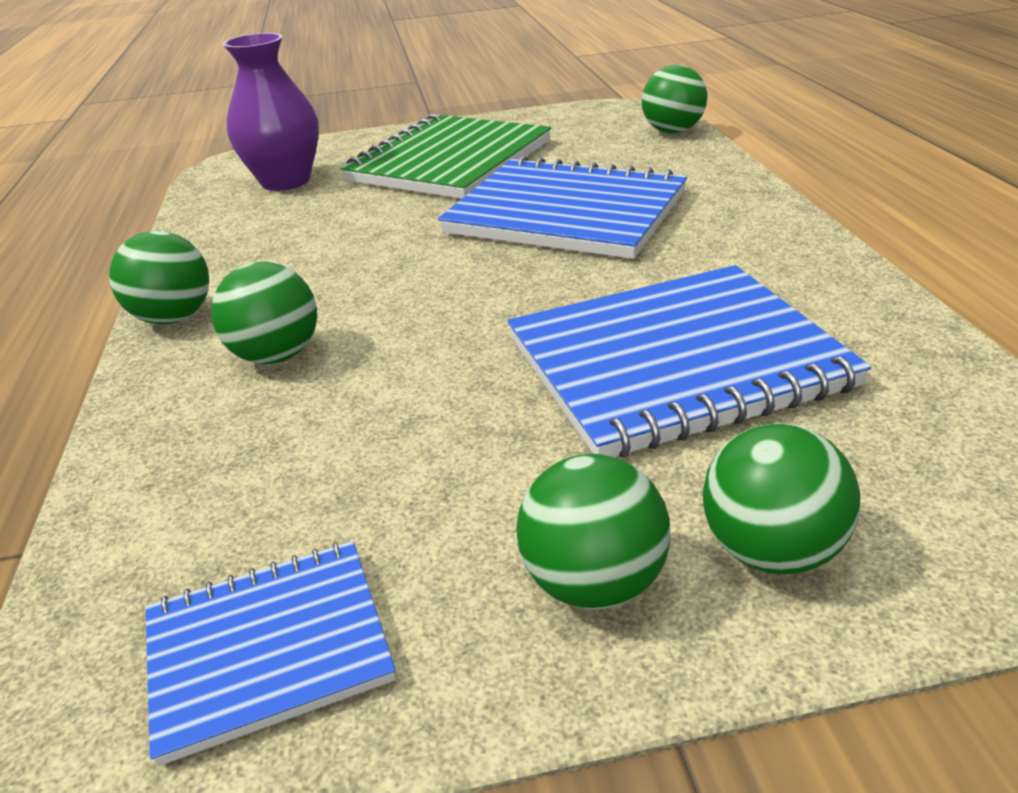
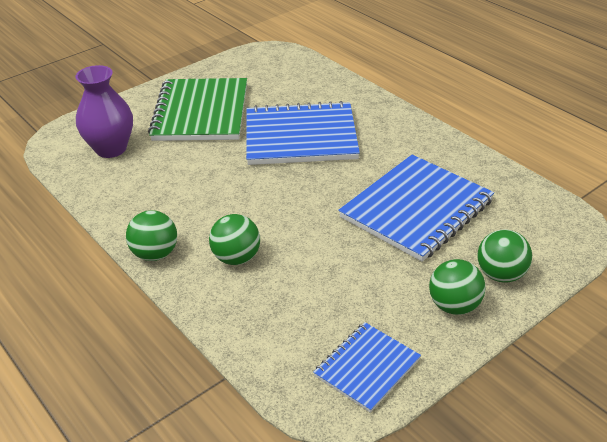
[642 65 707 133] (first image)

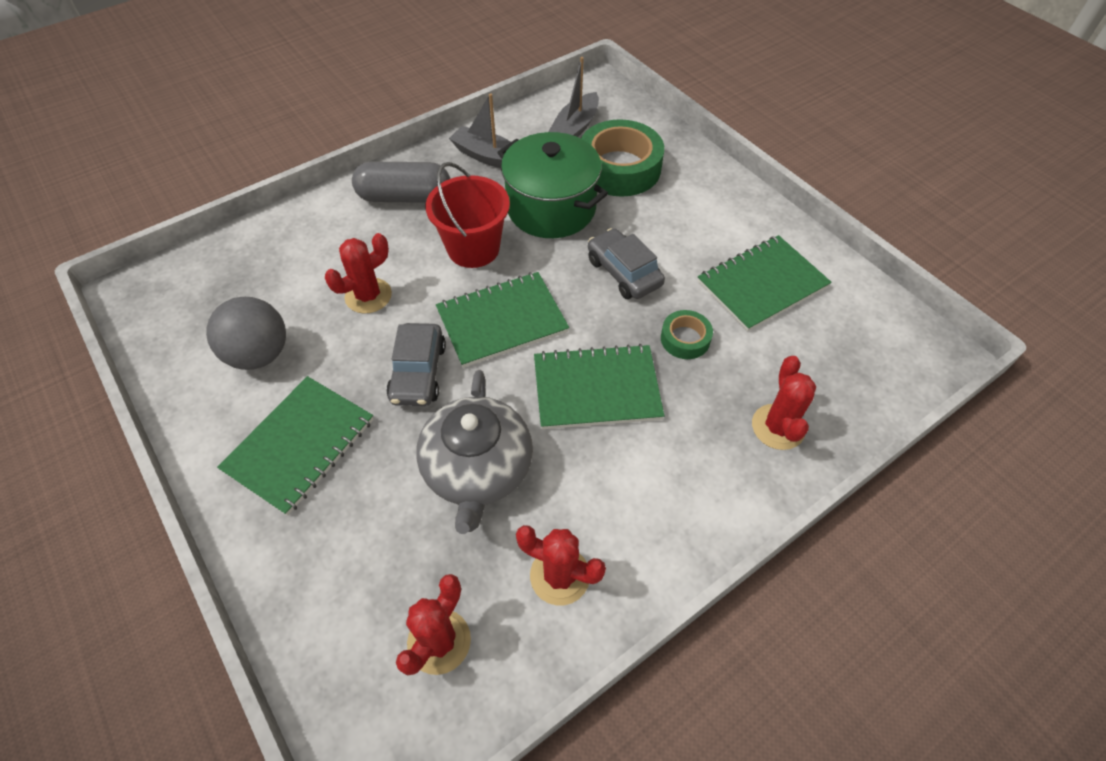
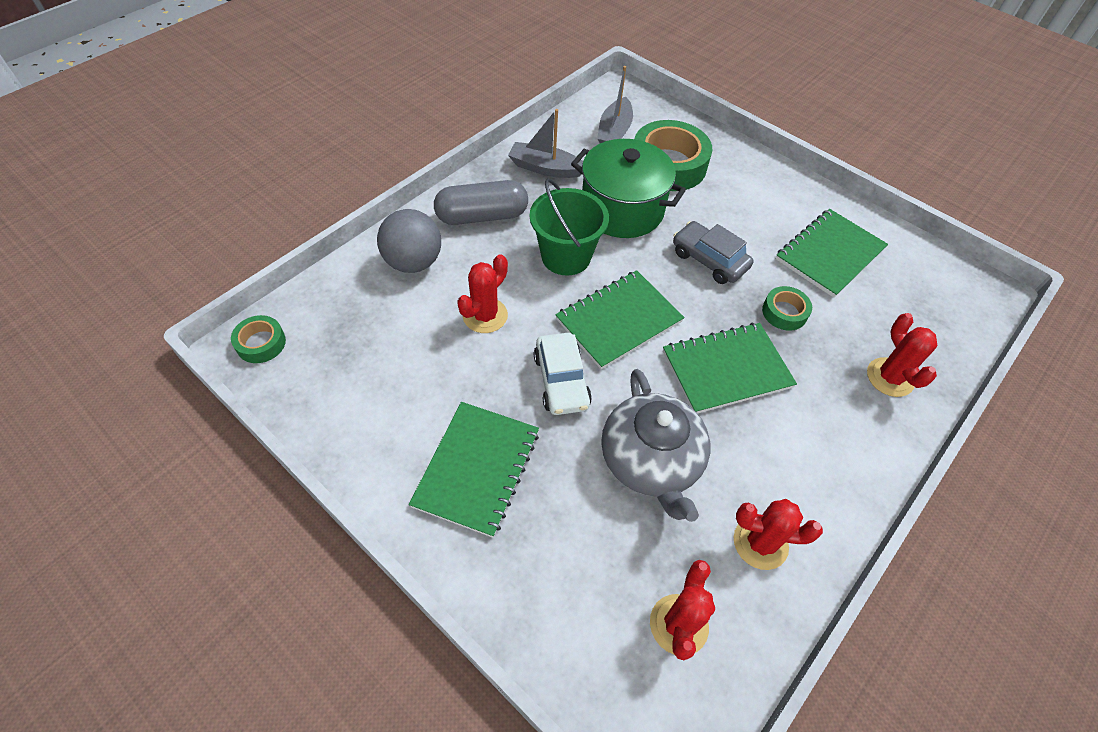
[231 315 286 363]
[377 209 441 273]
[530 178 609 276]
[534 333 592 415]

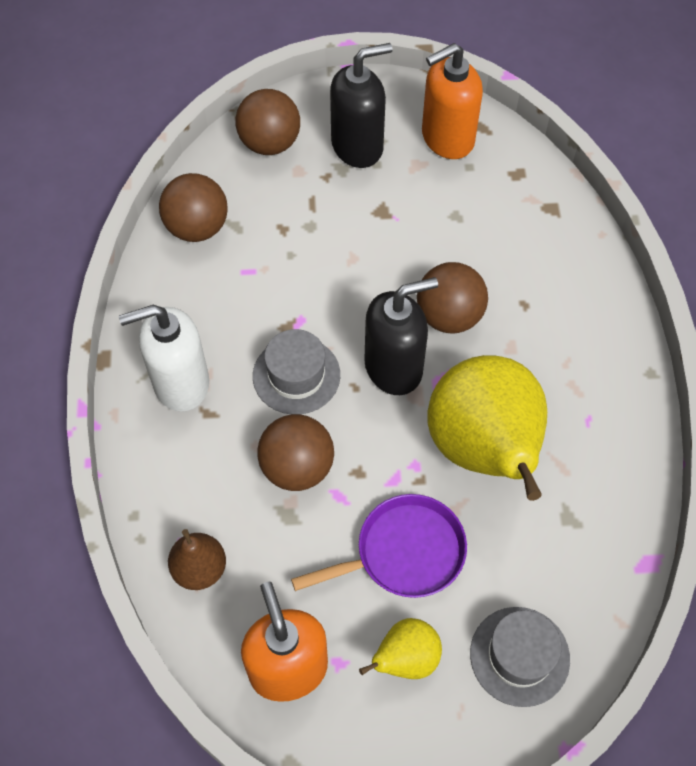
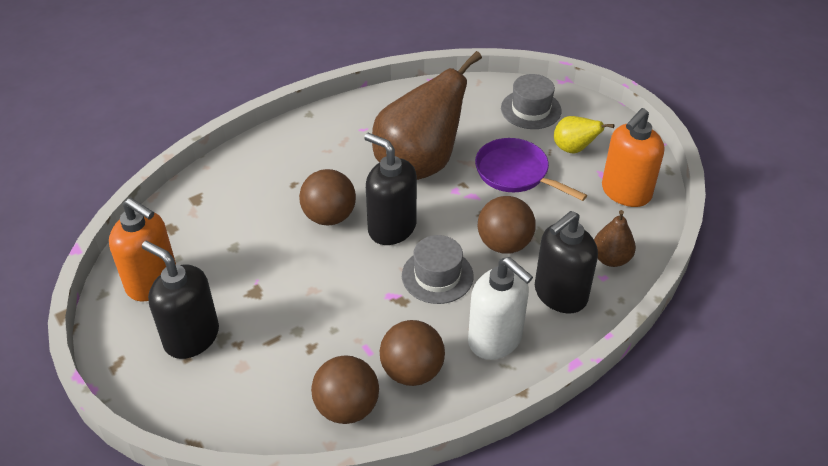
[372 51 482 180]
[380 320 445 386]
[535 211 598 314]

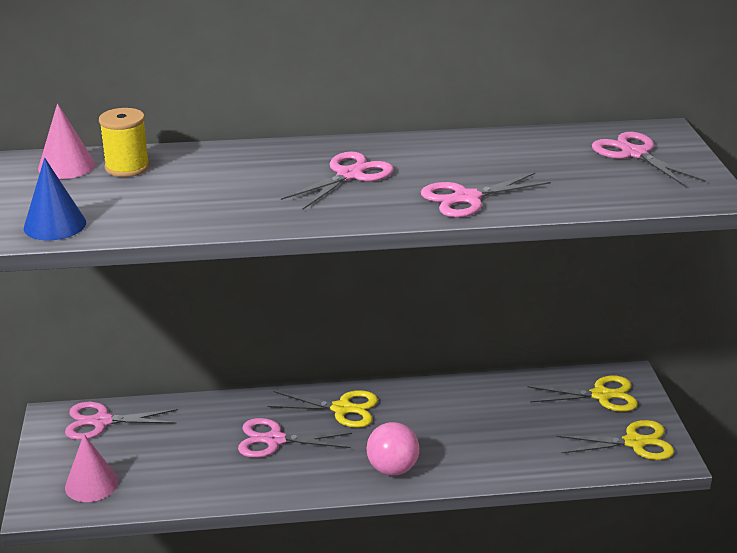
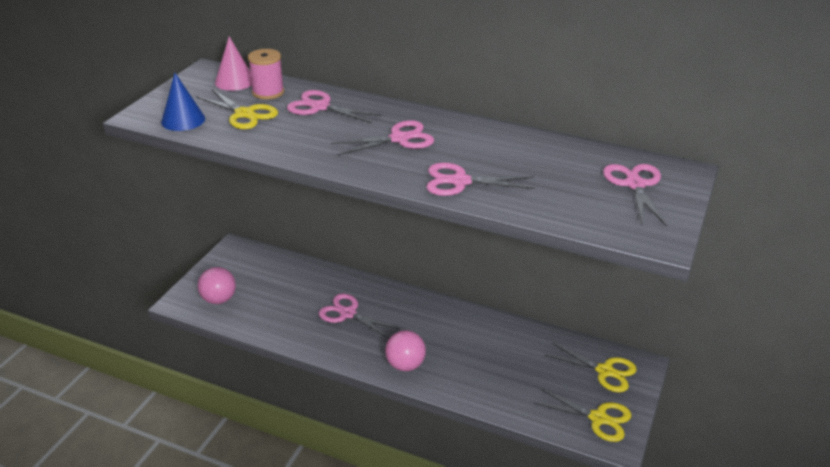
[196 89 278 129]
[198 267 236 304]
[248 49 284 100]
[287 90 382 123]

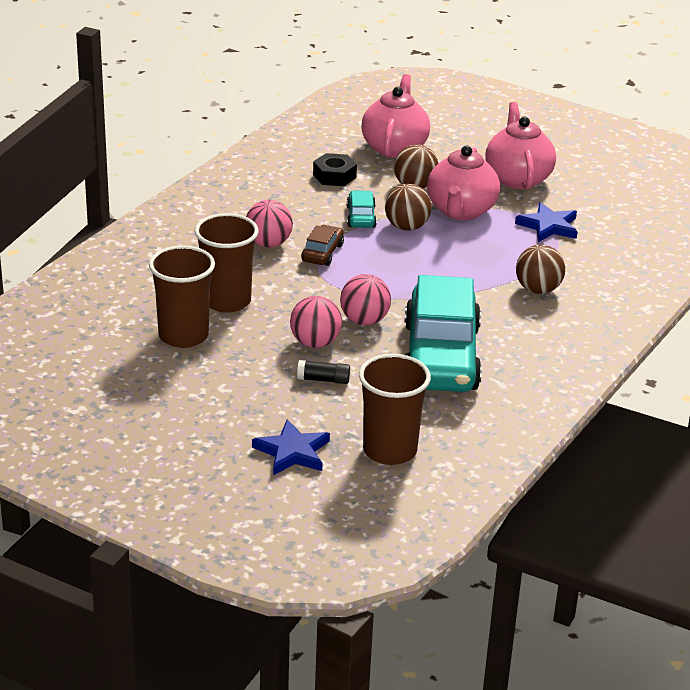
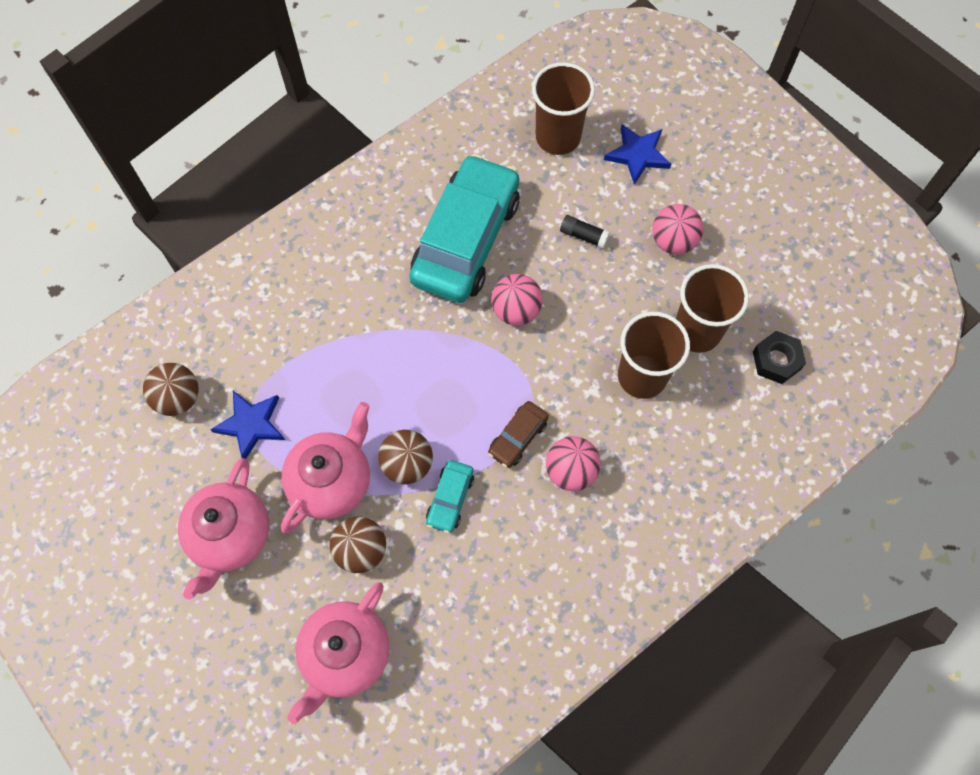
[143 363 199 416]
[652 204 703 255]
[753 331 806 384]

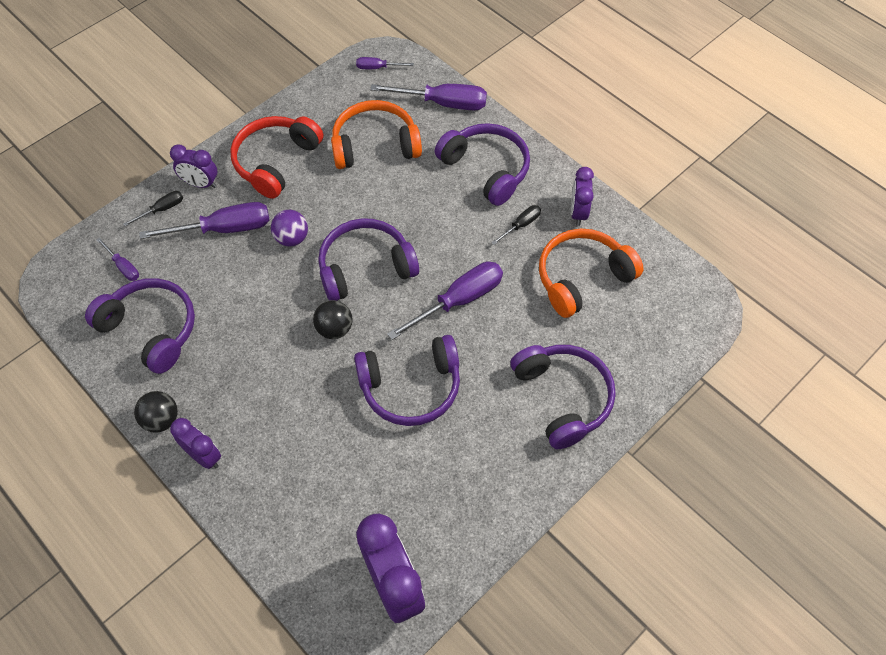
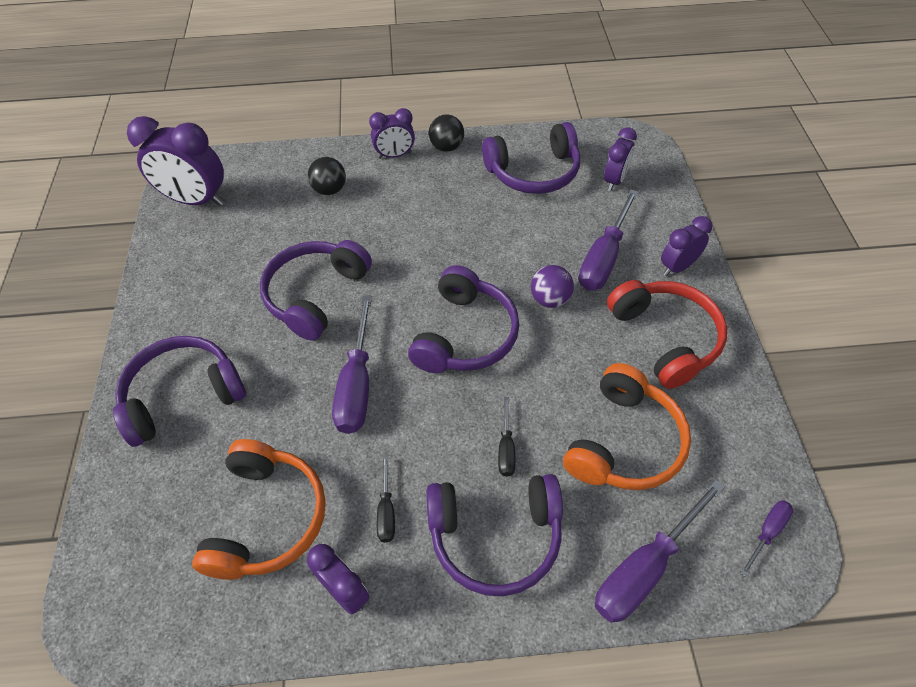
[113 336 246 447]
[308 157 346 195]
[498 397 516 476]
[604 127 637 191]

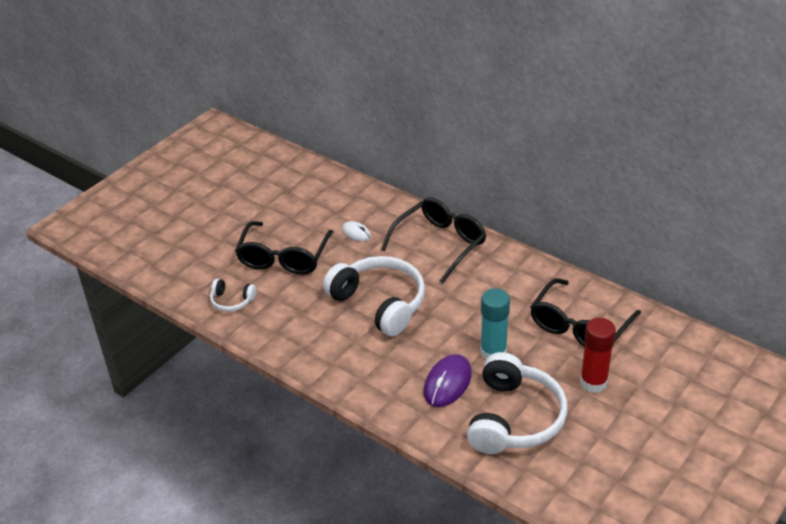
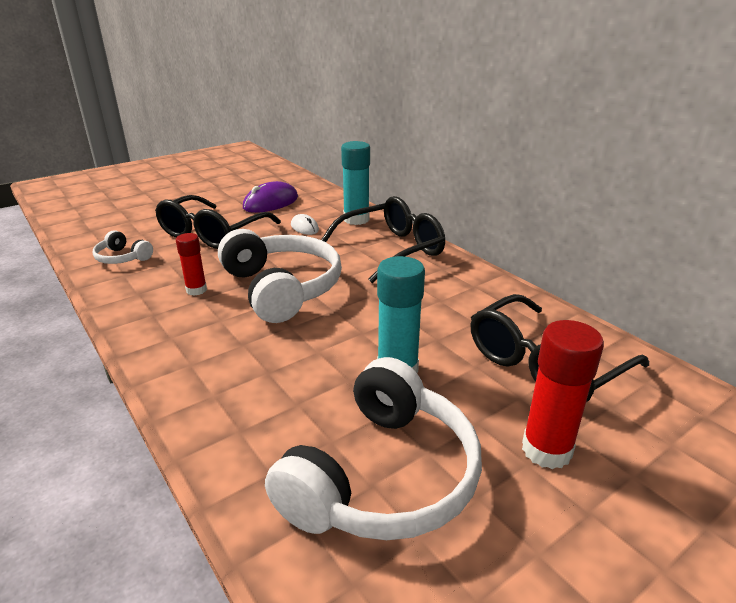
[176 233 207 296]
[243 181 298 213]
[341 141 370 225]

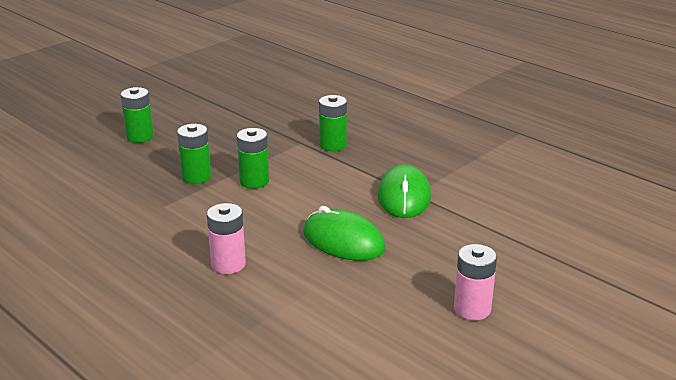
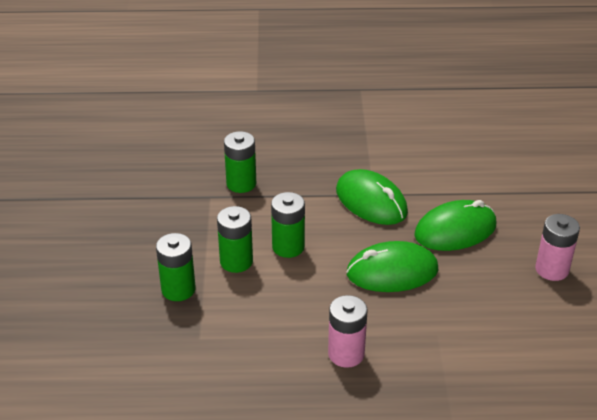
[271 192 305 258]
[414 200 496 251]

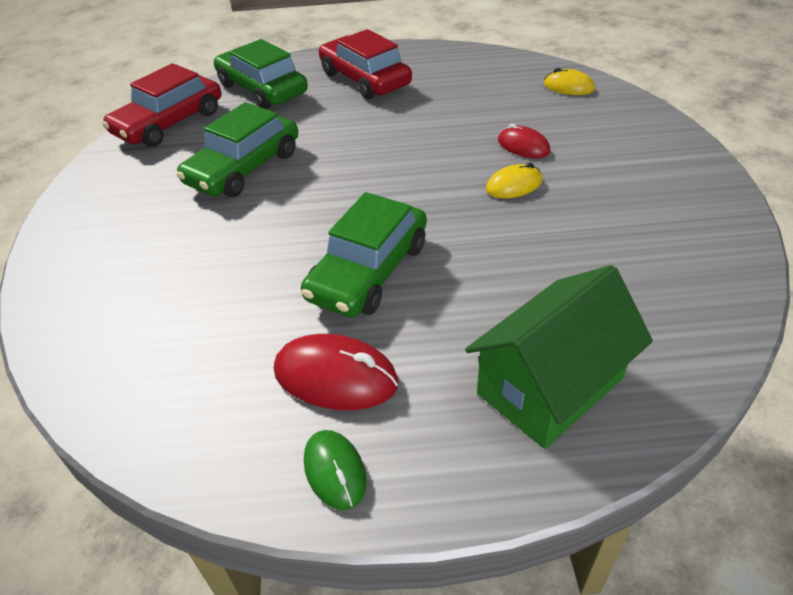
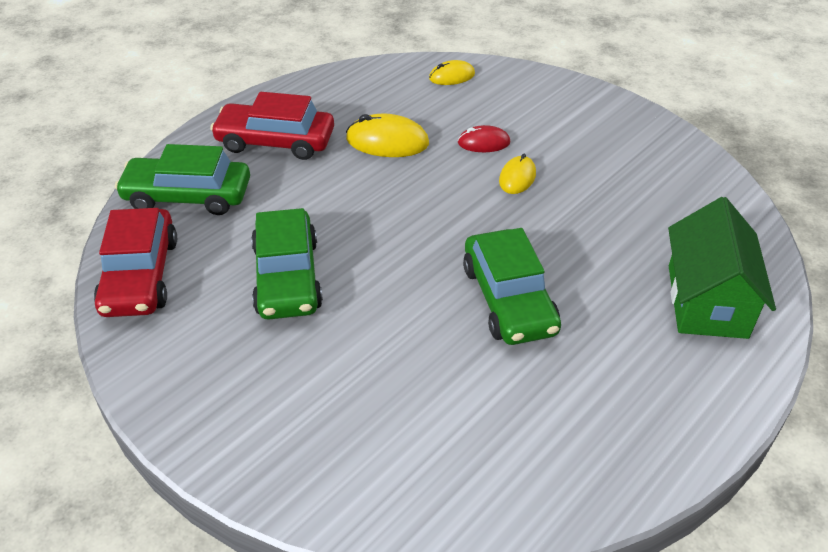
[346 113 429 157]
[274 334 398 410] (first image)
[304 430 366 510] (first image)

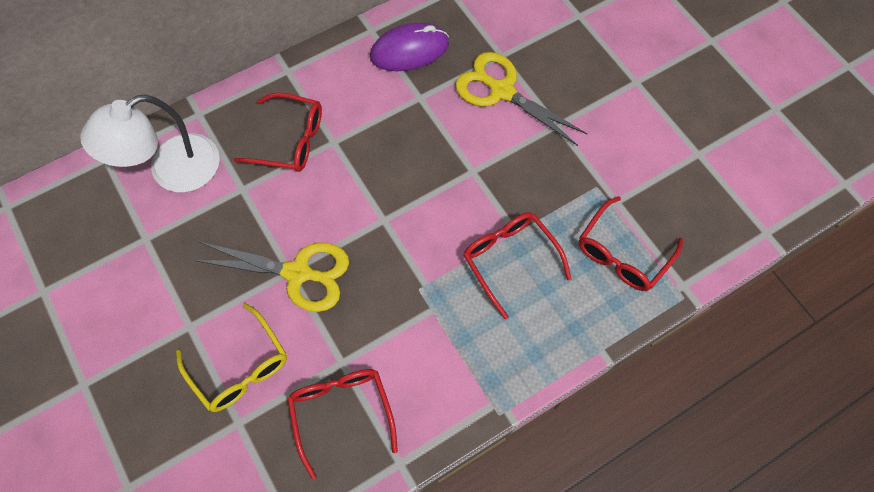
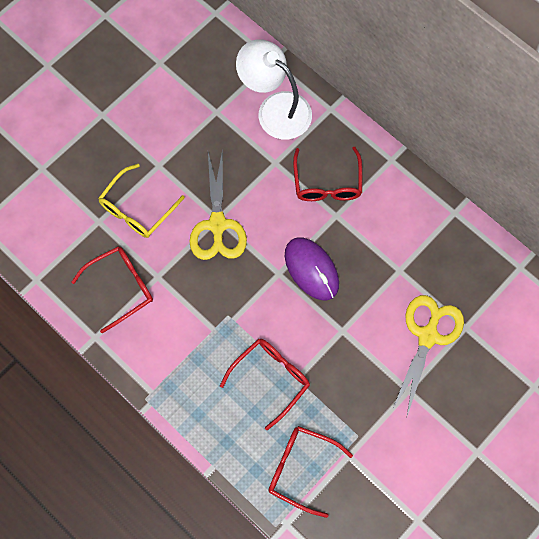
[285 237 339 300]

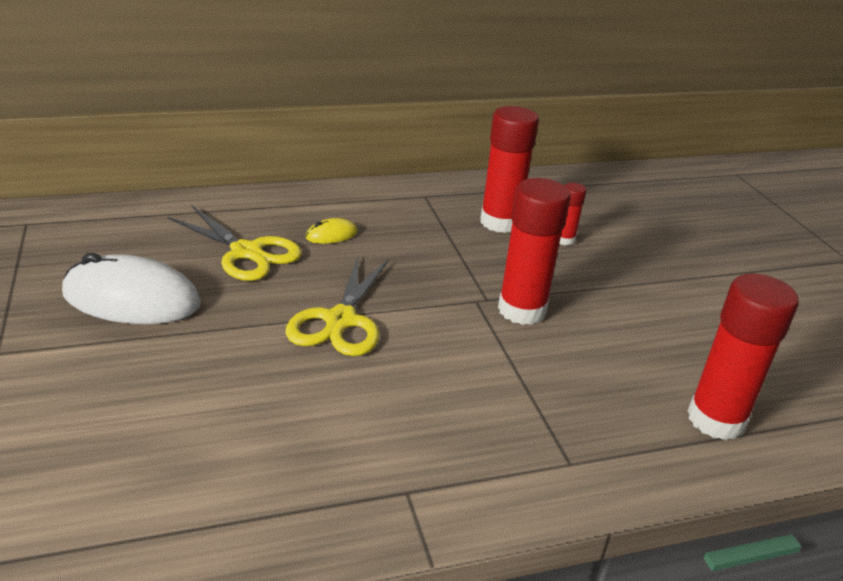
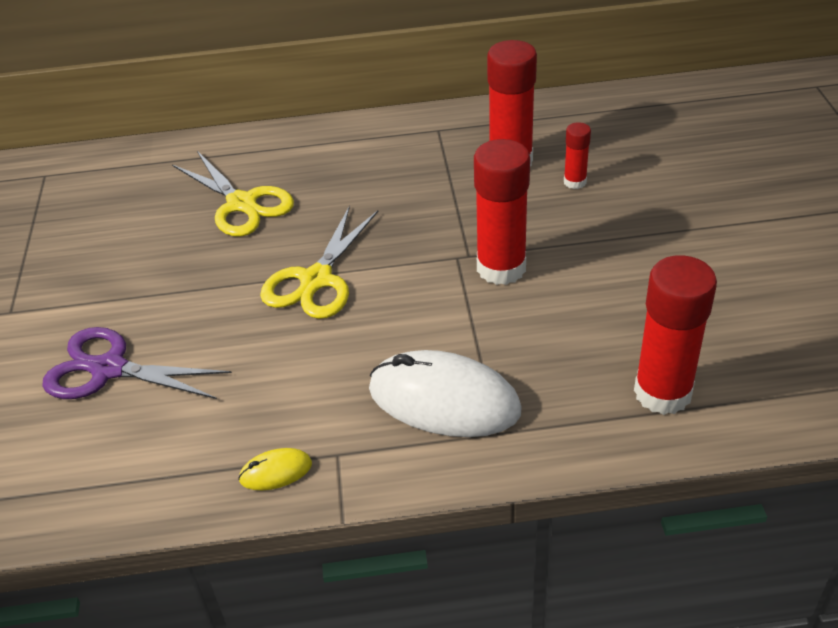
[42 327 232 399]
[238 448 312 490]
[369 350 522 437]

